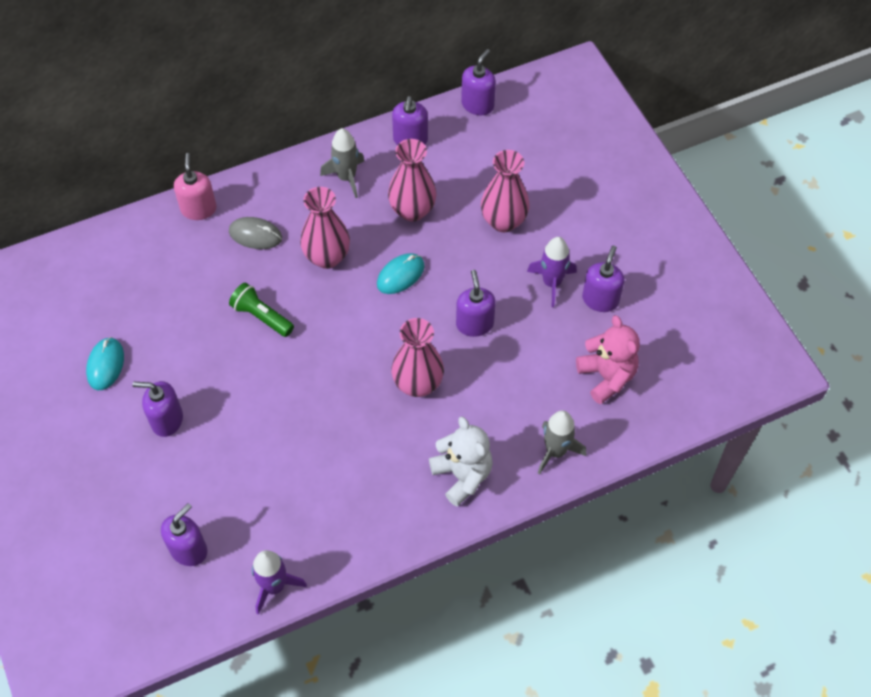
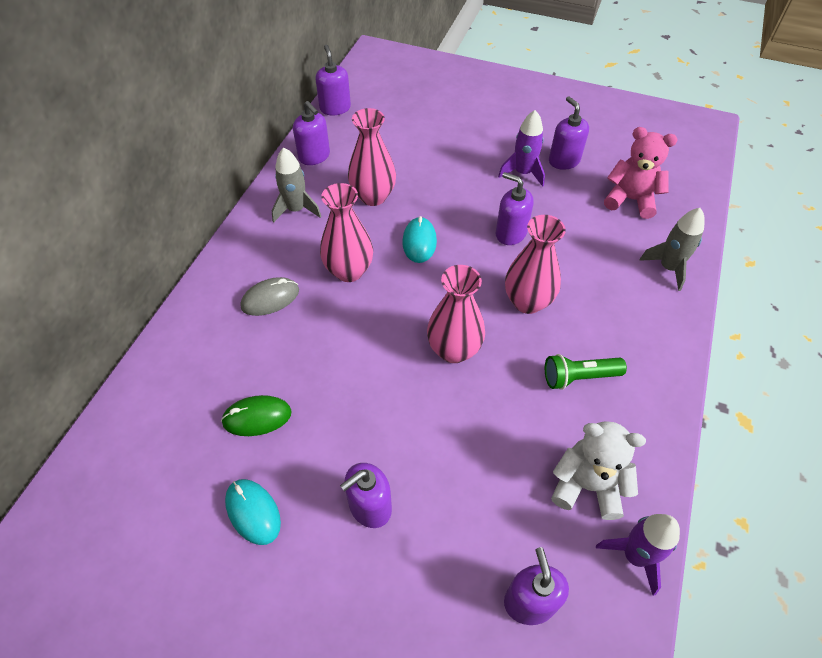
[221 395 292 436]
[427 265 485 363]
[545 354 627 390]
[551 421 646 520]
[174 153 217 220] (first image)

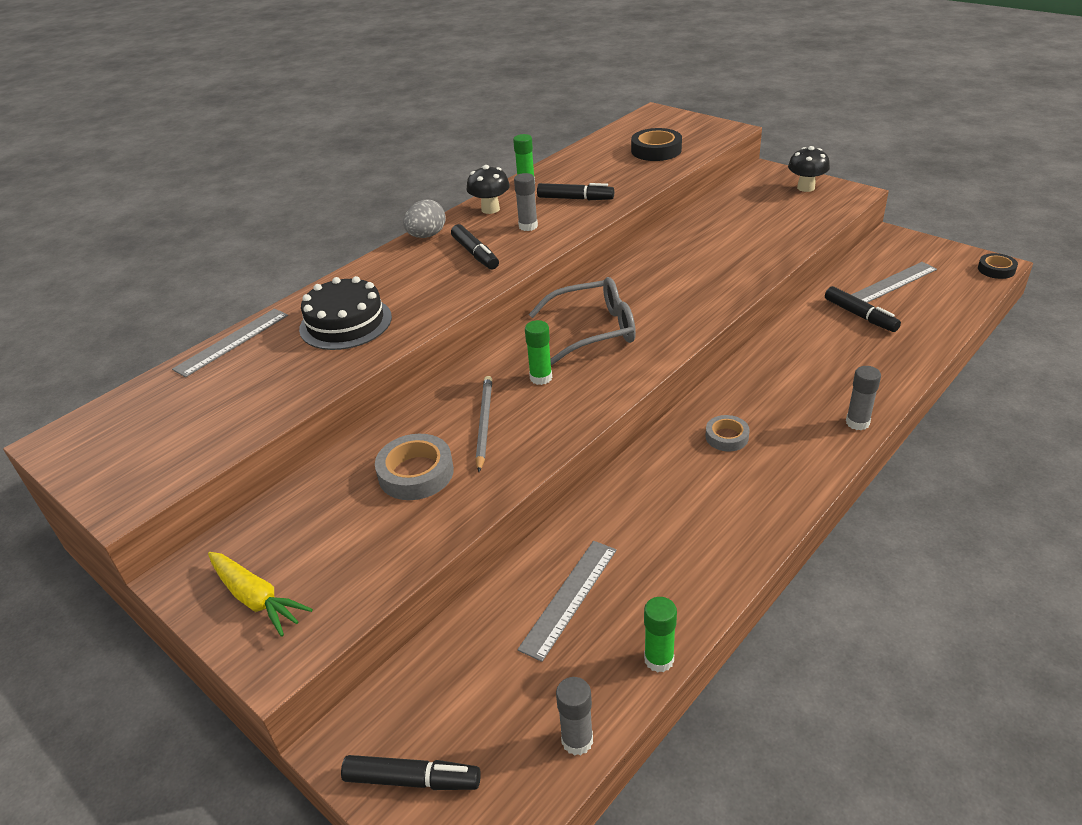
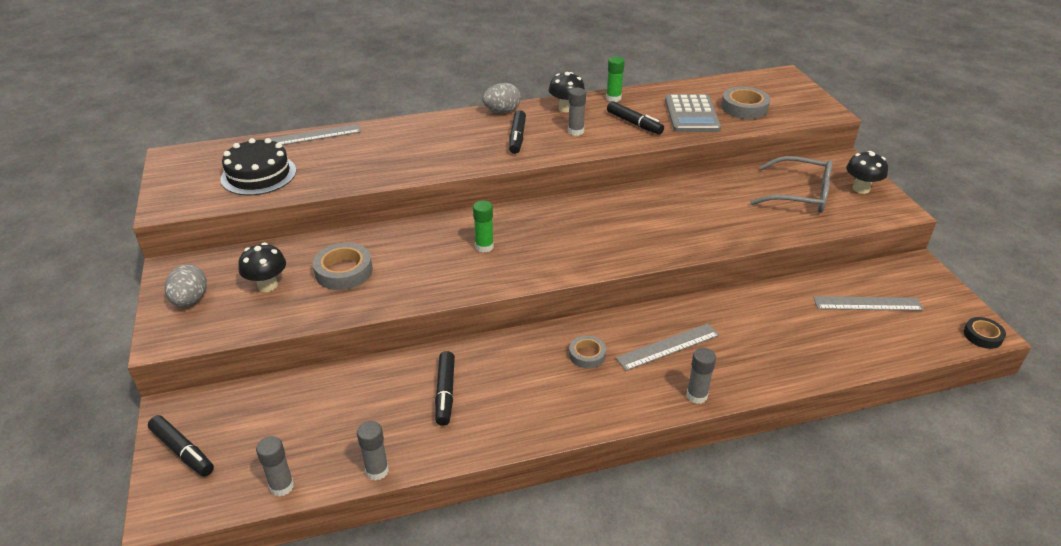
[165 264 207 307]
[220 138 296 195]
[238 242 286 292]
[357 421 389 481]
[435 351 455 426]
[616 323 719 371]
[665 94 721 132]
[721 86 770 119]
[750 156 833 213]
[476 376 492 472] (first image)

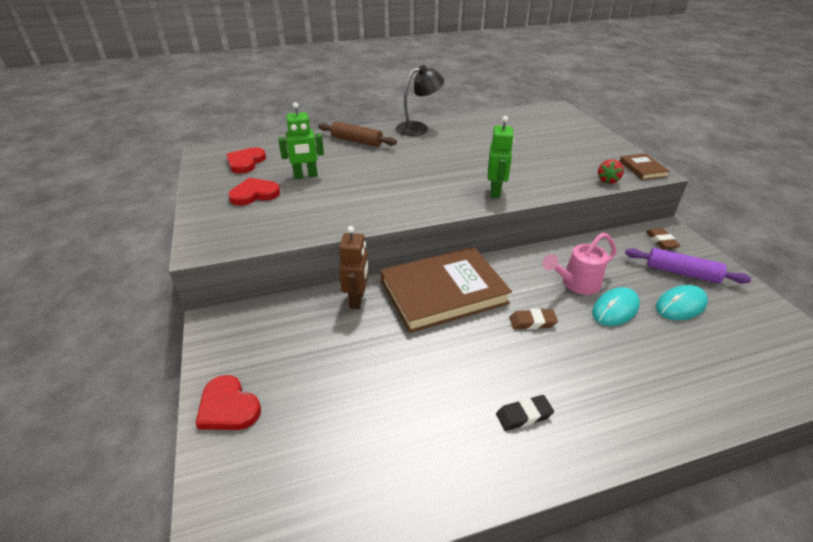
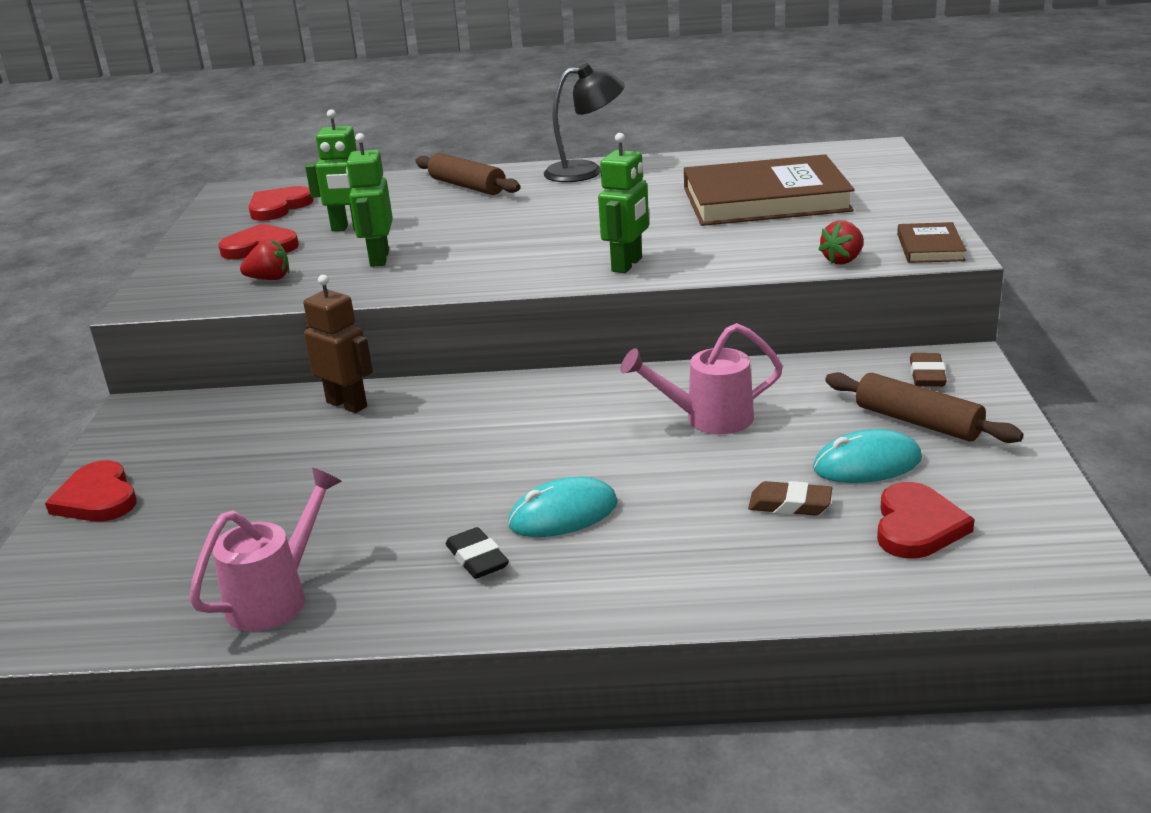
[189 468 342 631]
[240 240 289 280]
[303 275 373 413]
[346 133 393 267]
[445 527 509 579]
[508 477 618 537]
[684 154 855 226]
[748 481 832 515]
[825 372 1024 443]
[877 482 975 559]

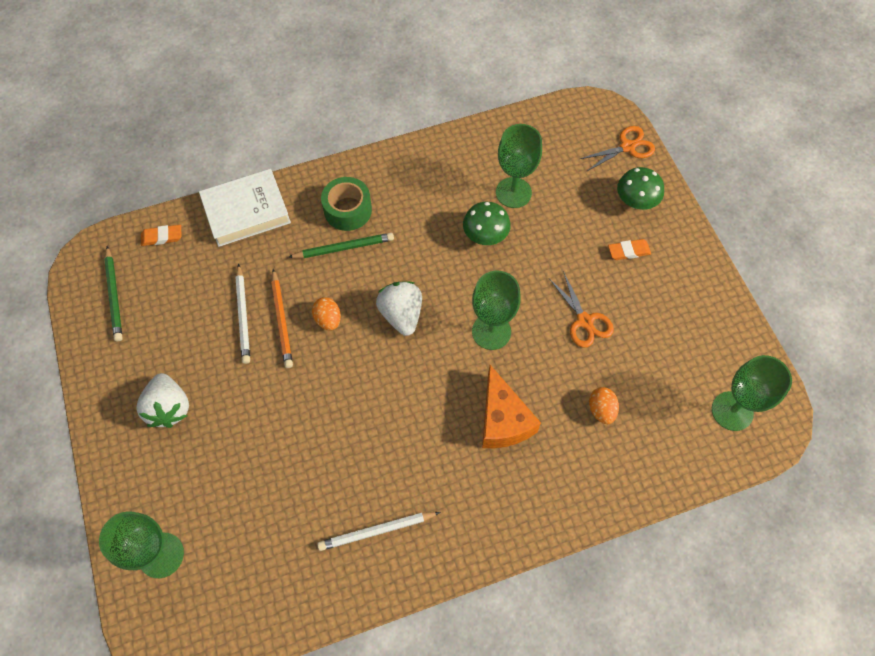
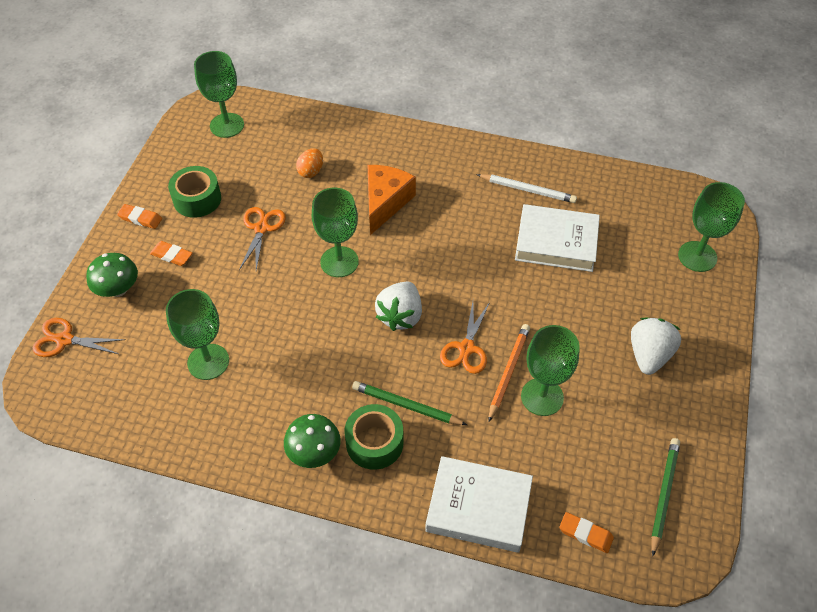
[117 204 162 229]
[168 166 221 218]
[284 414 341 468]
[440 302 490 374]
[515 204 600 272]
[521 325 580 416]

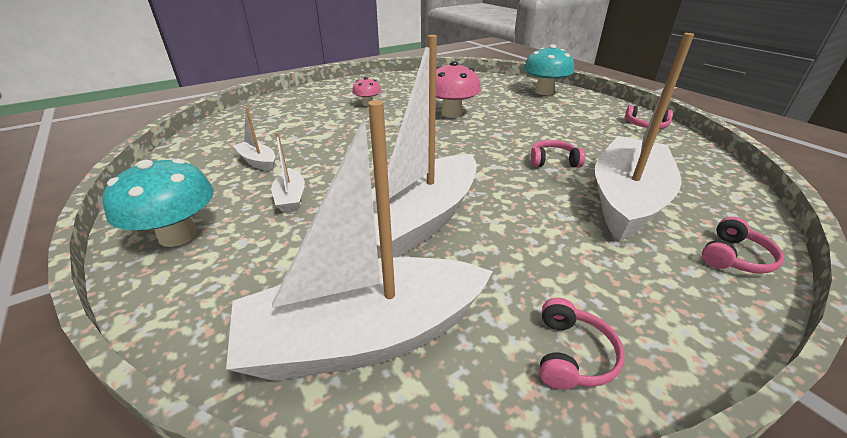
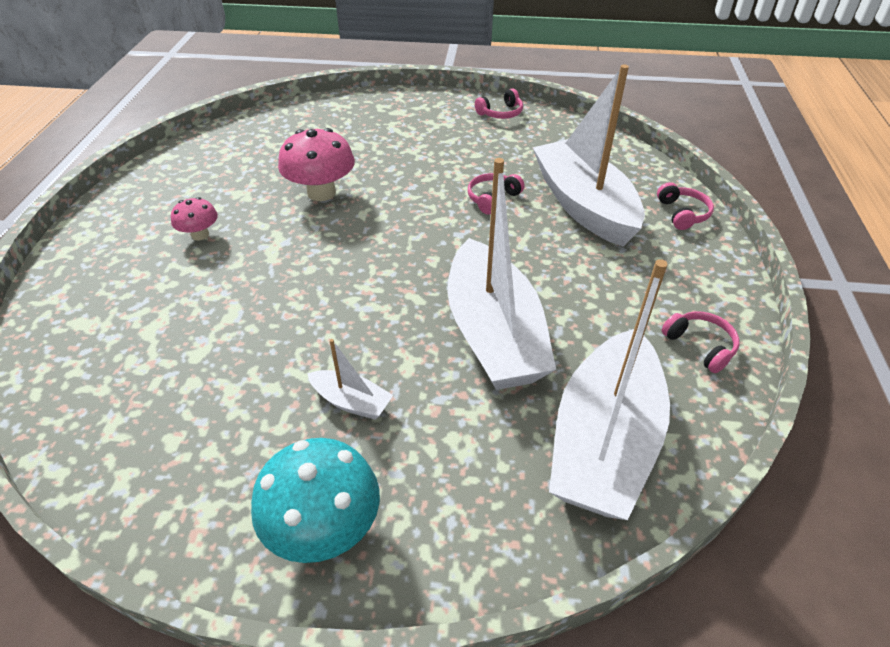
[233 107 275 171] (first image)
[524 44 574 95] (first image)

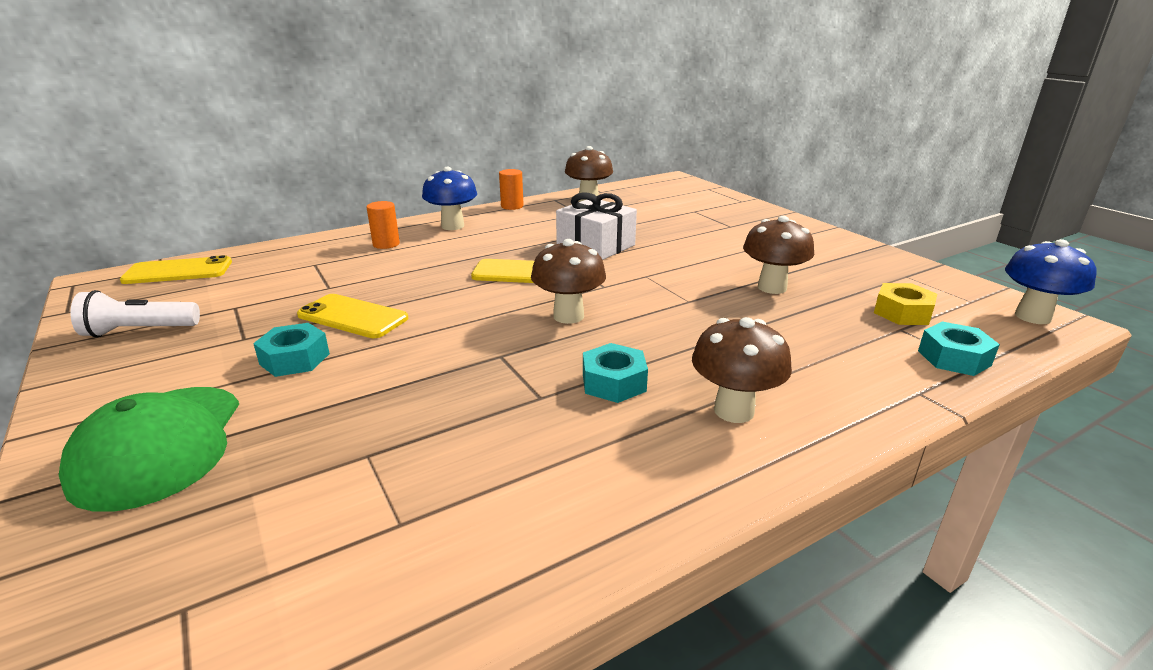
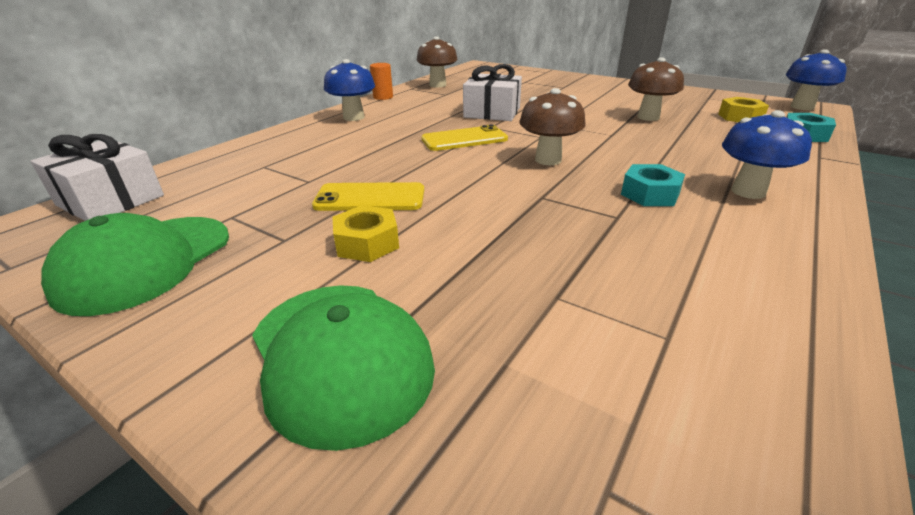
[31 134 164 221]
[41 213 229 316]
[333 205 399 262]
[722 110 812 199]
[367 201 400 249] (first image)

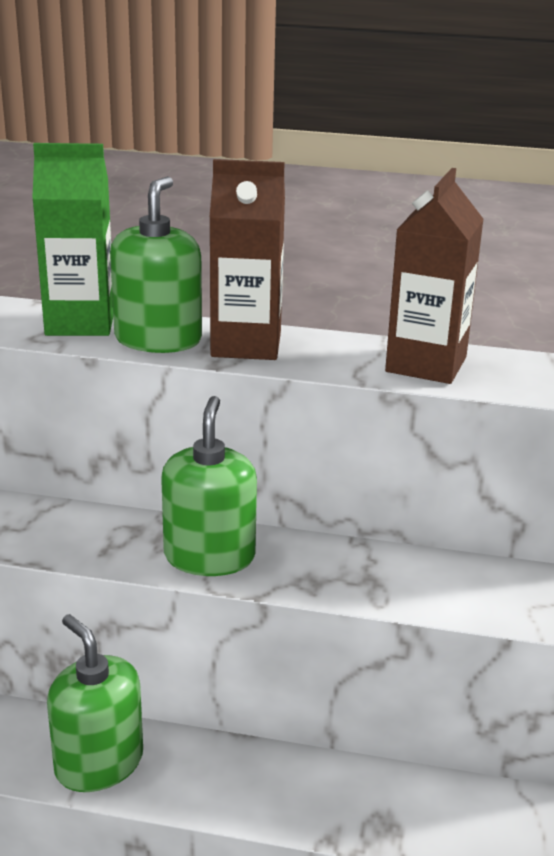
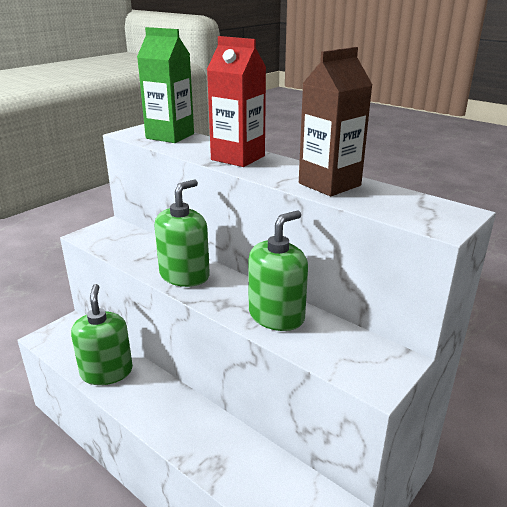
[207 36 266 167]
[248 211 308 331]

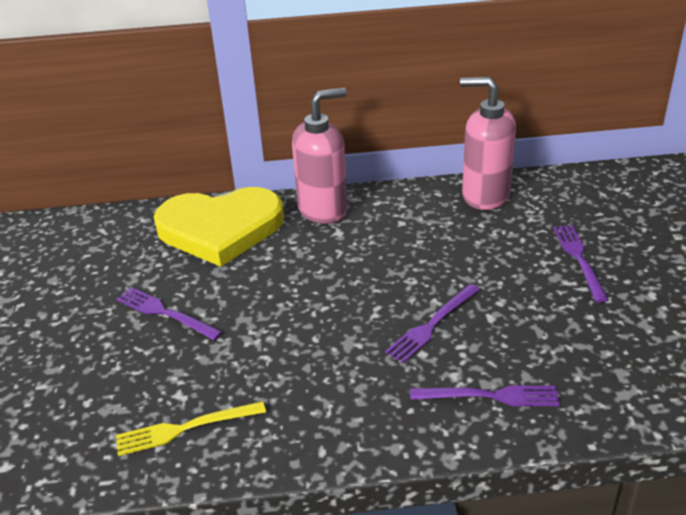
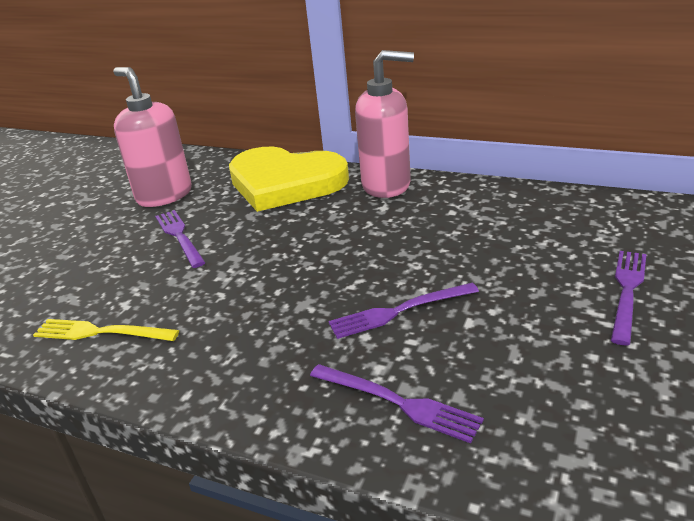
[113 67 192 207]

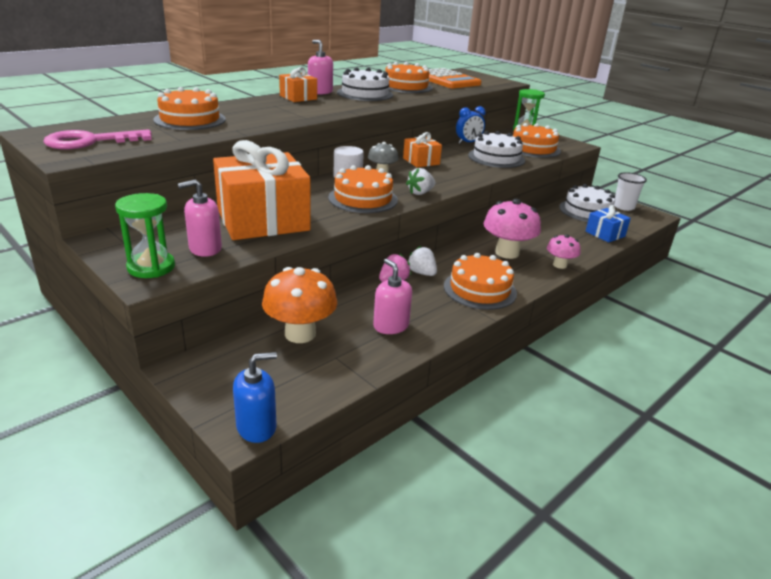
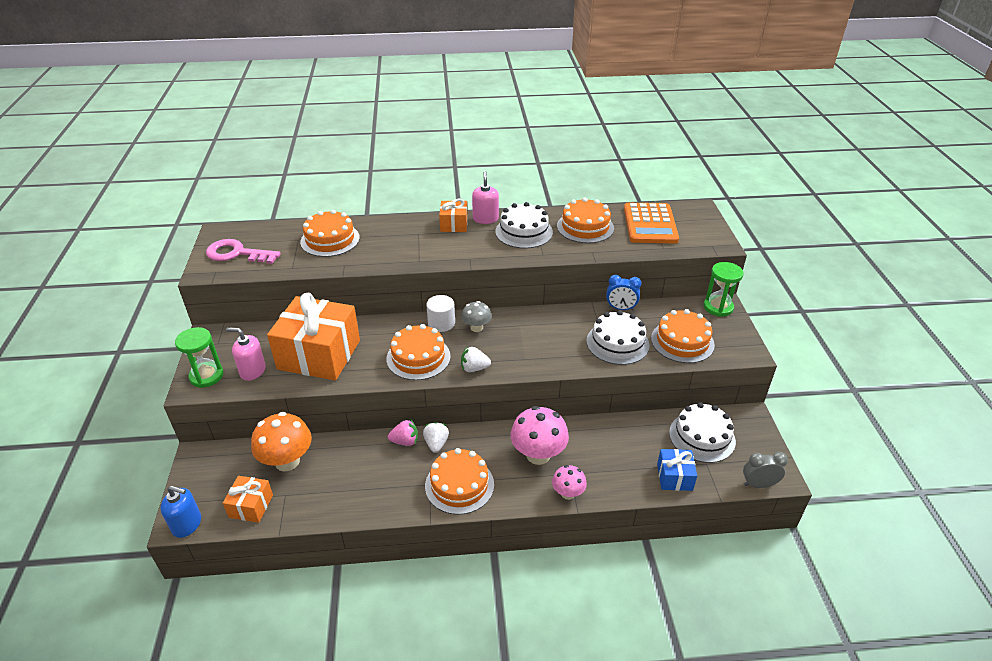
[223 476 273 523]
[743 452 788 488]
[373 259 412 334] (first image)
[614 172 647 211] (first image)

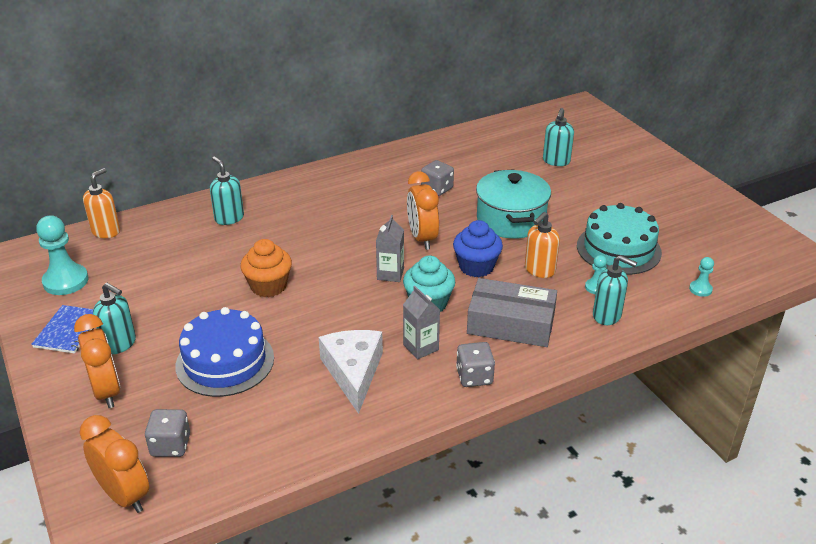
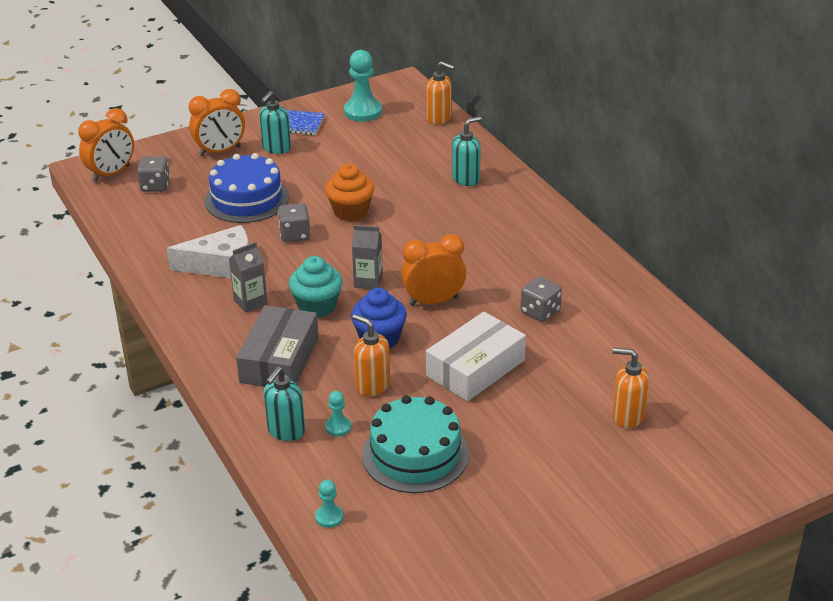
[278 203 310 242]
[426 312 526 401]
[612 348 649 428]

